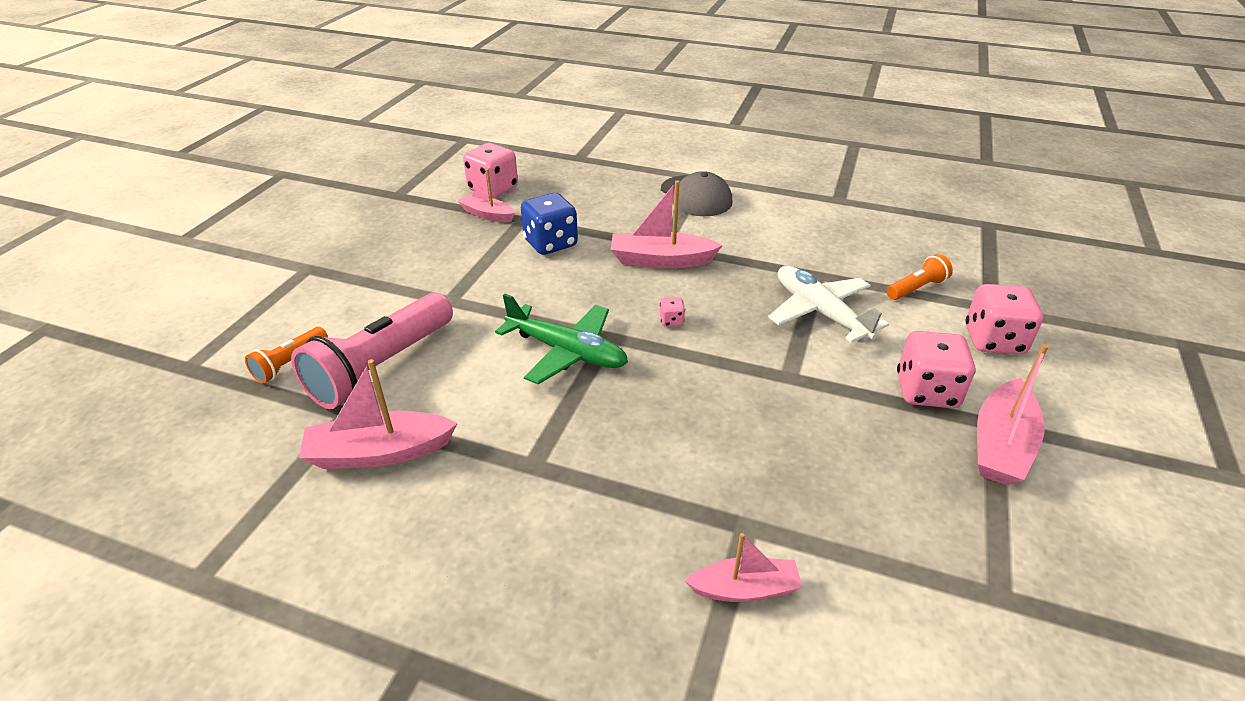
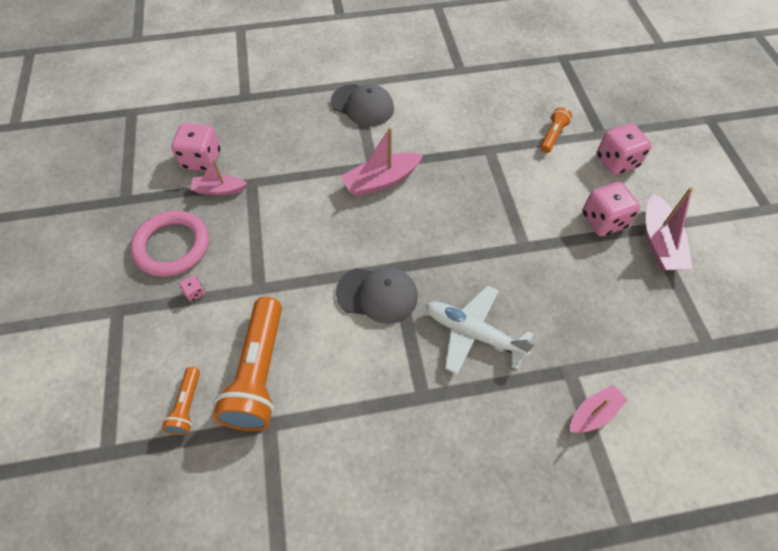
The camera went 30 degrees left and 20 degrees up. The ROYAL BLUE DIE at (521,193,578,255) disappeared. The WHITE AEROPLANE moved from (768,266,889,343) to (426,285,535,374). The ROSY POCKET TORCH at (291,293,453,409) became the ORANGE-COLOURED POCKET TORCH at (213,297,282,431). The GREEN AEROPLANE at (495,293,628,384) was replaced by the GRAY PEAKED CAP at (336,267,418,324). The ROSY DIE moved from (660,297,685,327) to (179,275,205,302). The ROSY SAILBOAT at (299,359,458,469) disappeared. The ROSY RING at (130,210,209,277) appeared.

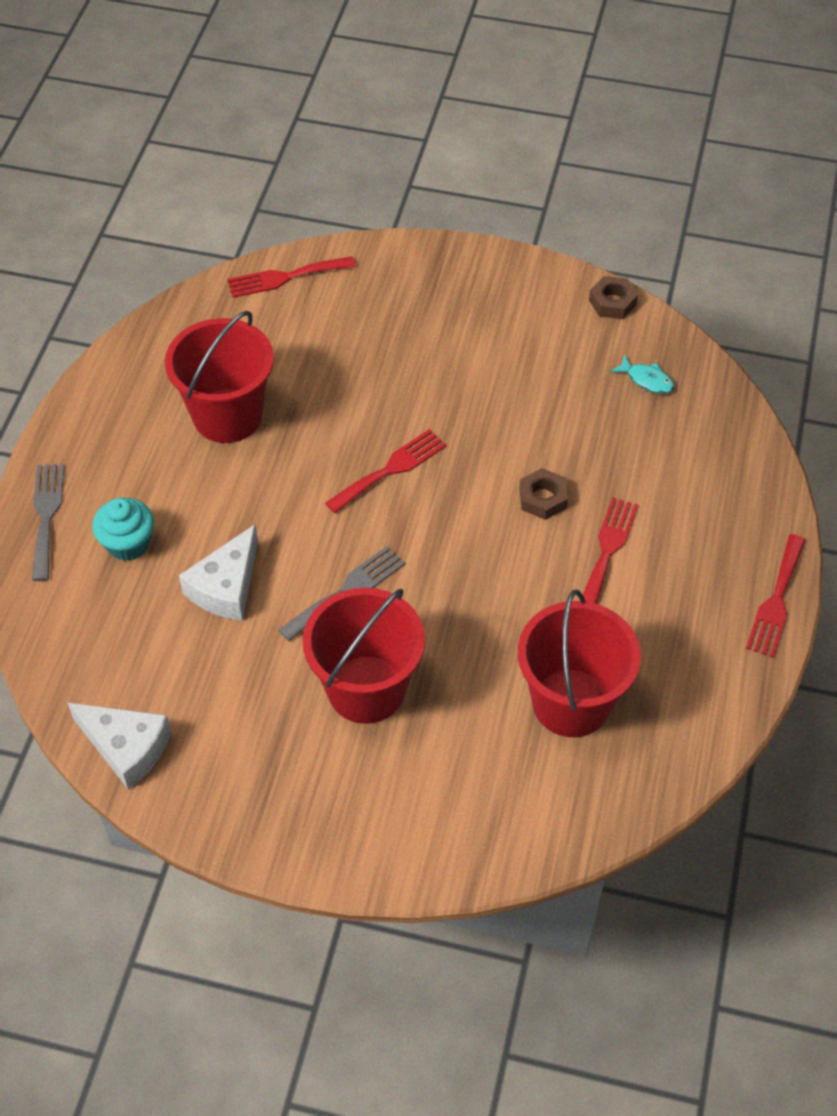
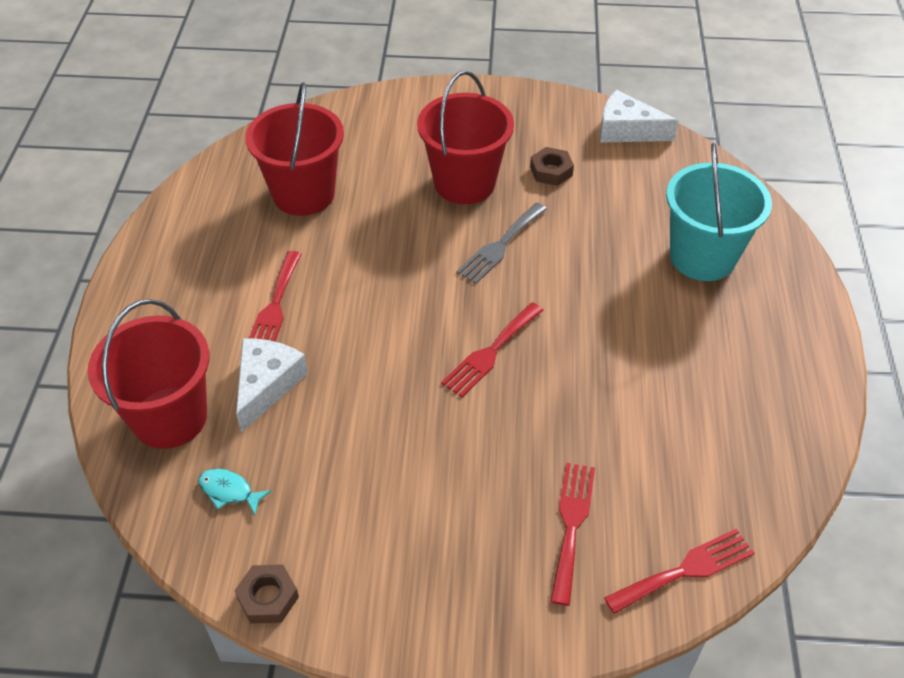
The camera went 170 degrees right and 5 degrees down. The SCARLET BUCKET moved from (165,310,274,443) to (87,299,209,449). The GRAY DINNER FORK at (32,464,65,581) disappeared. The BROWN HEXAGON NUT moved from (519,468,568,520) to (530,147,574,186). The AQUA MUFFIN at (92,498,154,561) was replaced by the AQUA BUCKET at (666,143,772,281). The WHITE CHEESE moved from (179,524,258,621) to (236,339,308,433). The SCARLET DINNER FORK moved from (746,534,805,658) to (550,463,595,606).

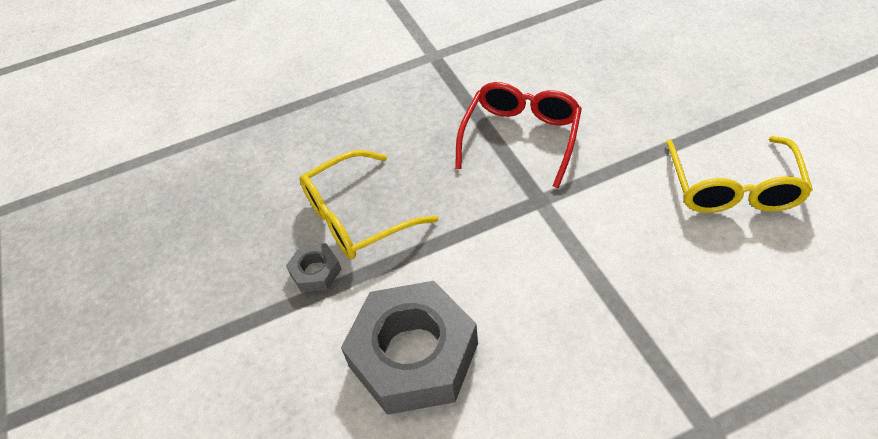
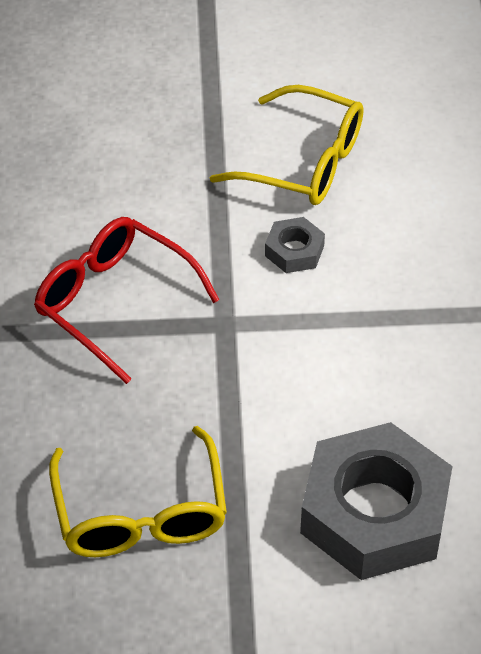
The camera went 75 degrees left and 0 degrees up. The GRAY HEXAGON NUT moved from (286,243,342,292) to (265,217,325,273).

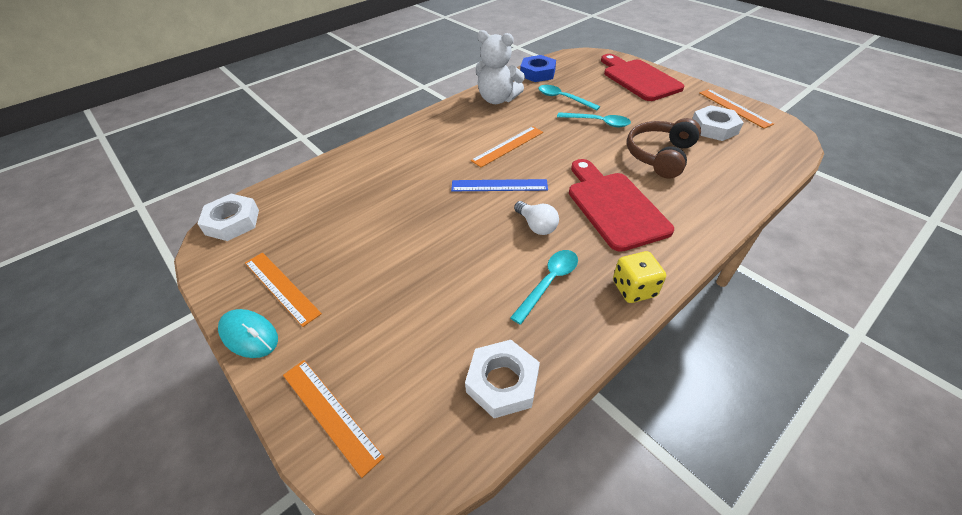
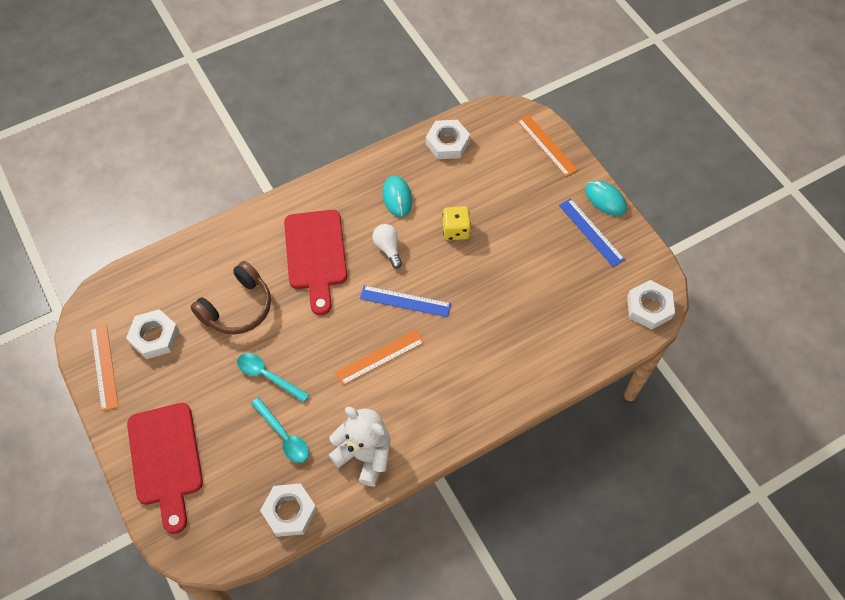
The camera went 170 degrees left and 15 degrees up. The ROYAL BLUE HEXAGON NUT at (520,55,556,82) became the WHITE HEXAGON NUT at (260,483,317,537). The AQUA TEASPOON at (510,250,578,325) was replaced by the AQUA MOUSE at (383,176,412,217). The YELLOW DIE moved from (613,251,666,303) to (443,206,471,240). The ORANGE-COLOURED RULER at (245,252,322,327) became the ROYAL BLUE RULER at (559,198,625,267).

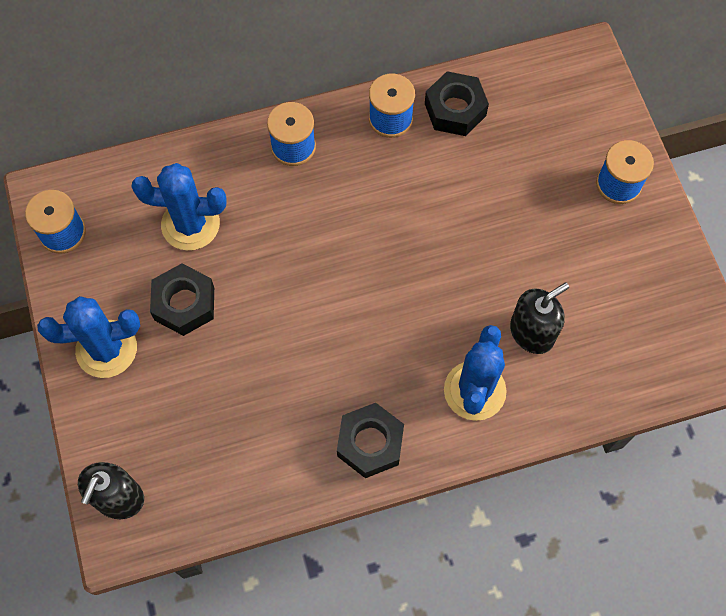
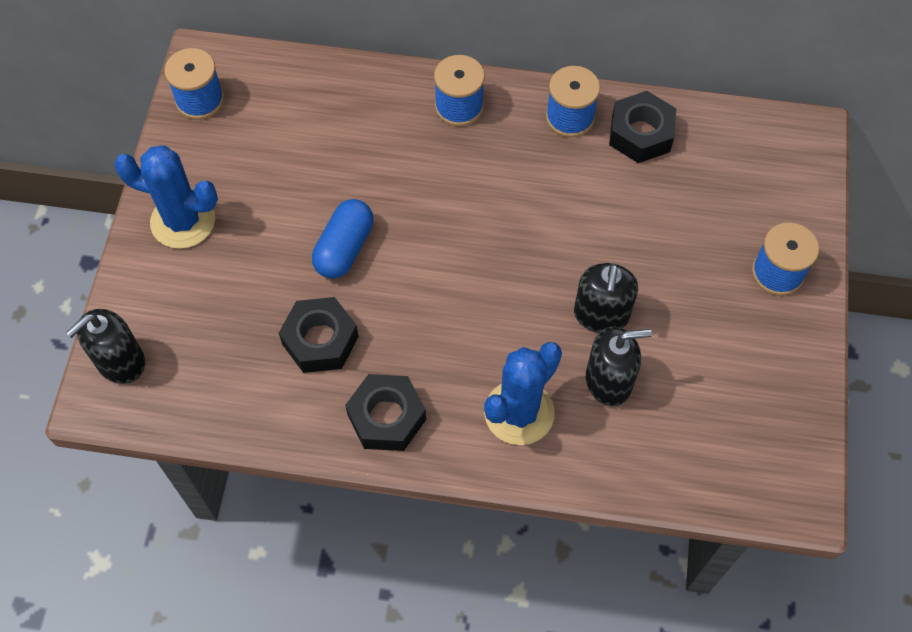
The camera went 25 degrees right and 5 degrees down. The ROYAL BLUE CACTUS at (131,163,227,251) disappeared. The JET-BLACK HEXAGON NUT moved from (150,263,214,336) to (279,297,359,373). The ROYAL BLUE CAPSULE at (312,199,373,279) appeared. The JET-BLACK SOAP DISPENSER at (574,263,638,333) appeared.

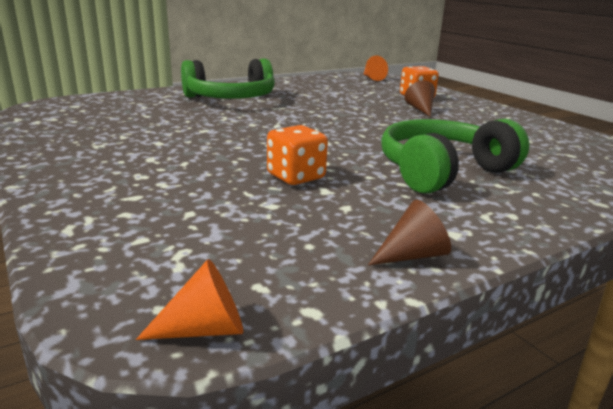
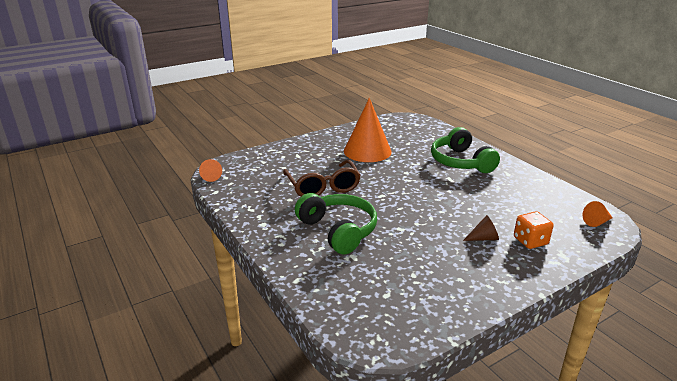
The camera went 90 degrees right and 5 degrees up. The ORANGE-COLOURED DIE at (267,125,328,185) was replaced by the BROWN GLASSES at (283,160,361,197). The BROWN CONE at (368,200,451,265) disappeared. The ORANGE-COLOURED CONE at (344,98,392,162) appeared.

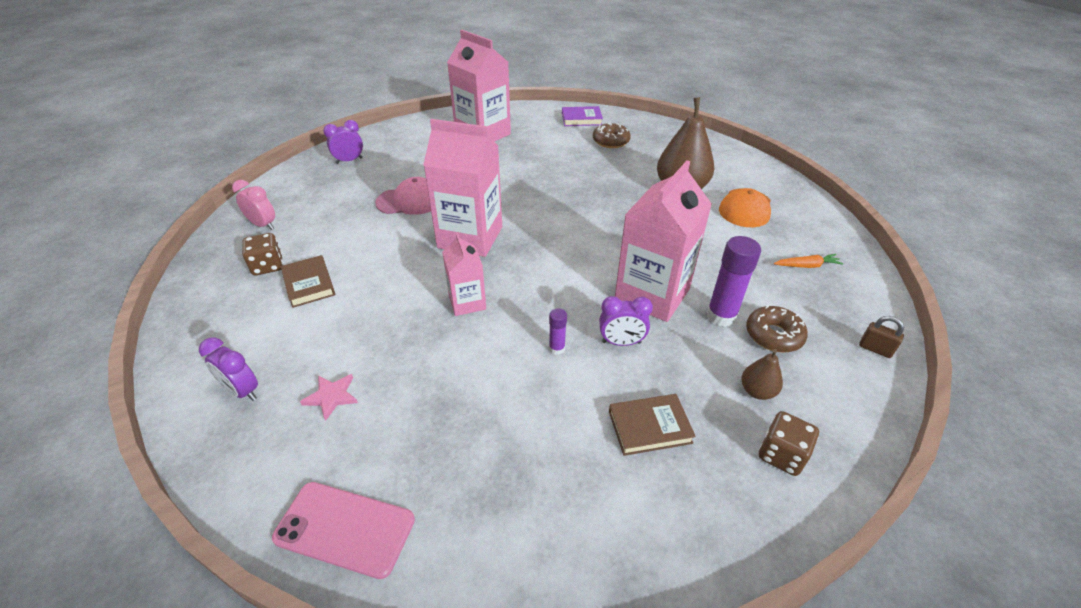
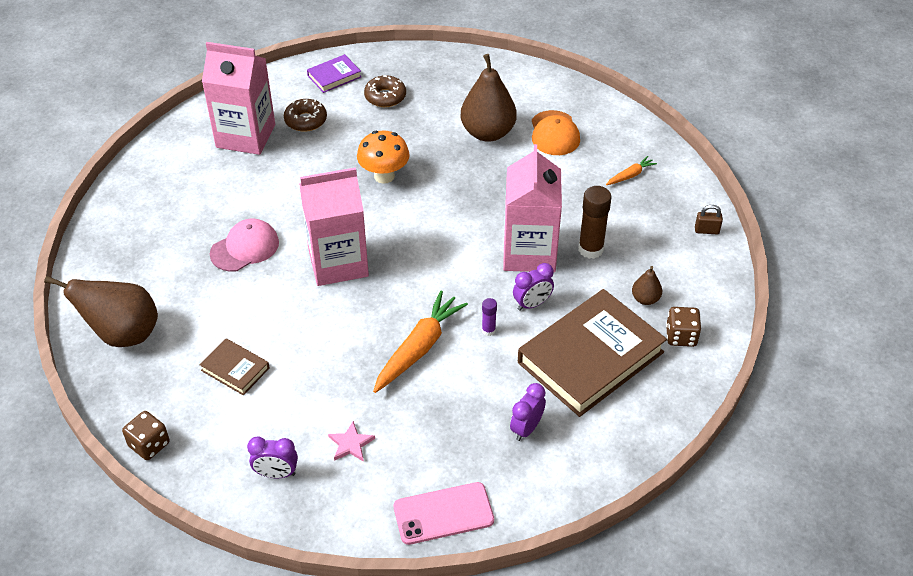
The camera went 30 degrees left and 5 degrees up. The VIOLET ALARM CLOCK moved from (323,120,363,164) to (510,383,546,441). The ROSY ALARM CLOCK at (232,180,275,230) was replaced by the BROWN PEAR FRUIT at (44,276,158,347). The BROWN DIE moved from (242,233,283,275) to (122,411,170,460). The ROSY JUICE CARTON at (442,233,486,316) disappeared. The VIOLET GLUE STICK at (707,236,761,327) became the BROWN GLUE STICK at (578,186,611,259). The BROWN DOUGHNUT moved from (746,305,808,353) to (284,99,327,132). The BROWN HARDCOVER at (609,394,696,456) changed to 2.19 times the size. The ORANGE-COLOURED MUSHROOM at (357,130,410,184) appeared. The ORANGE-COLOURED CARROT at (373,291,468,393) appeared.

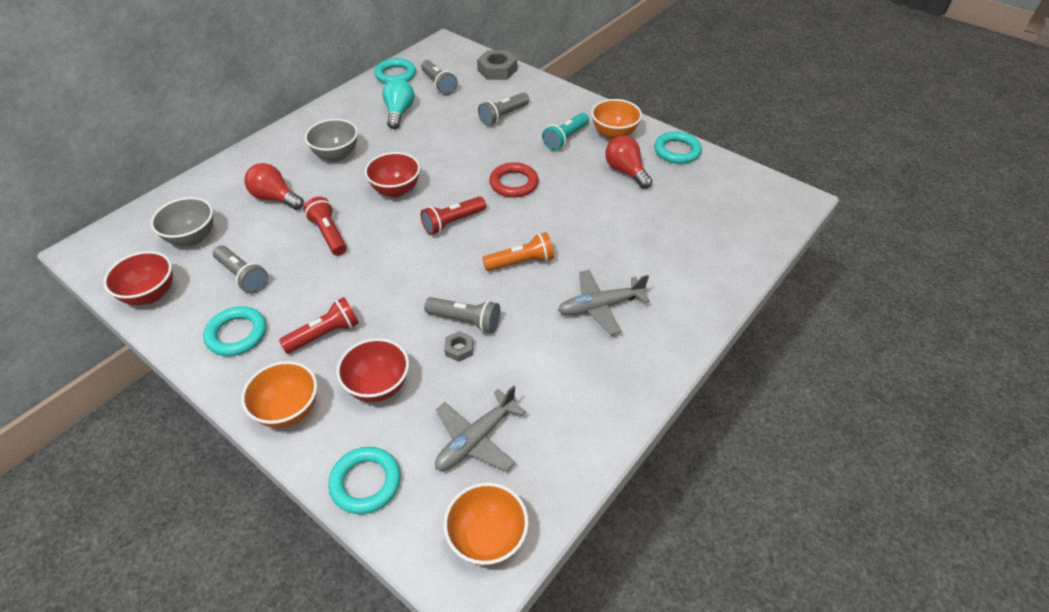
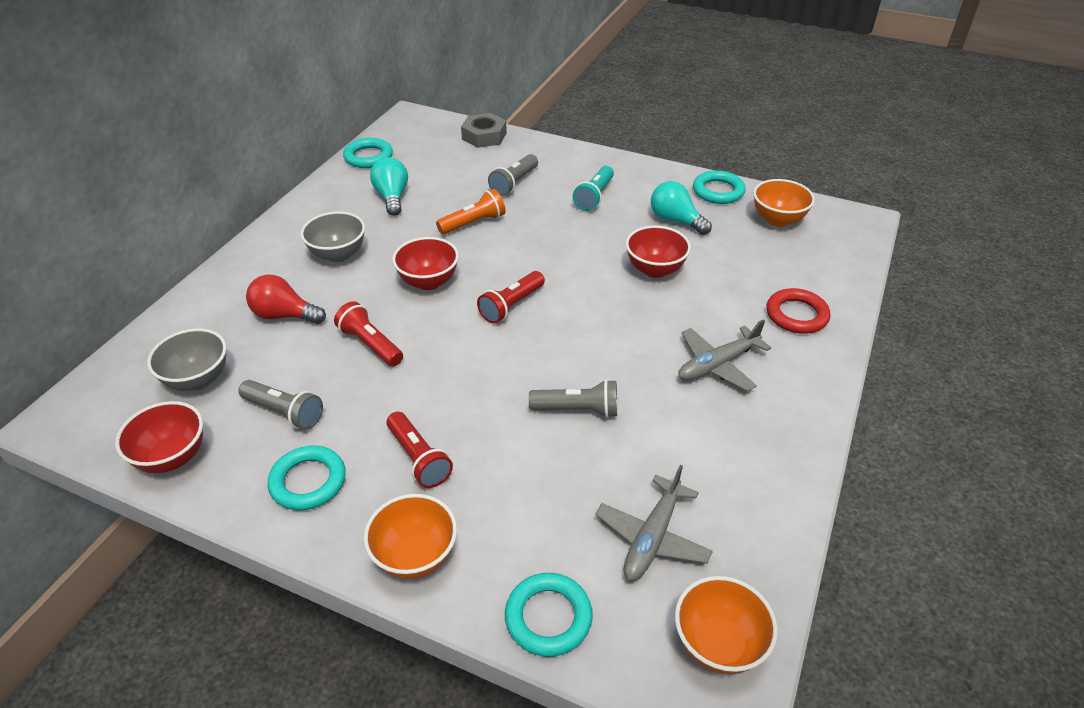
The camera went 15 degrees left and 5 degrees down. The GRAY POCKET TORCH at (421,60,458,95) disappeared. The ORANGE-COLOURED DEEP DISH moved from (591,99,642,140) to (753,179,815,227). The SCARLET LIGHT BULB at (605,136,652,189) became the AQUA LIGHT BULB at (651,181,712,235). The SCARLET RING moved from (489,162,539,198) to (767,288,830,334). The ORANGE-COLOURED POCKET TORCH moved from (483,232,554,271) to (436,189,506,234). The SCARLET POCKET TORCH at (279,297,359,354) turned 105 degrees clockwise. The GRAY HEXAGON NUT at (444,331,473,362) disappeared. The SCARLET DEEP DISH moved from (336,338,409,402) to (626,226,691,278).

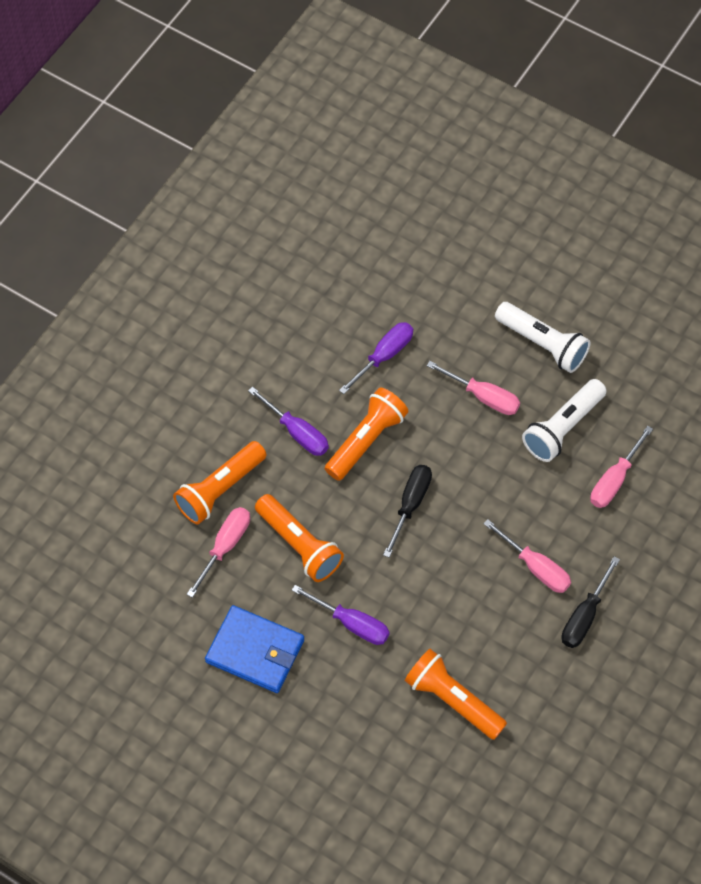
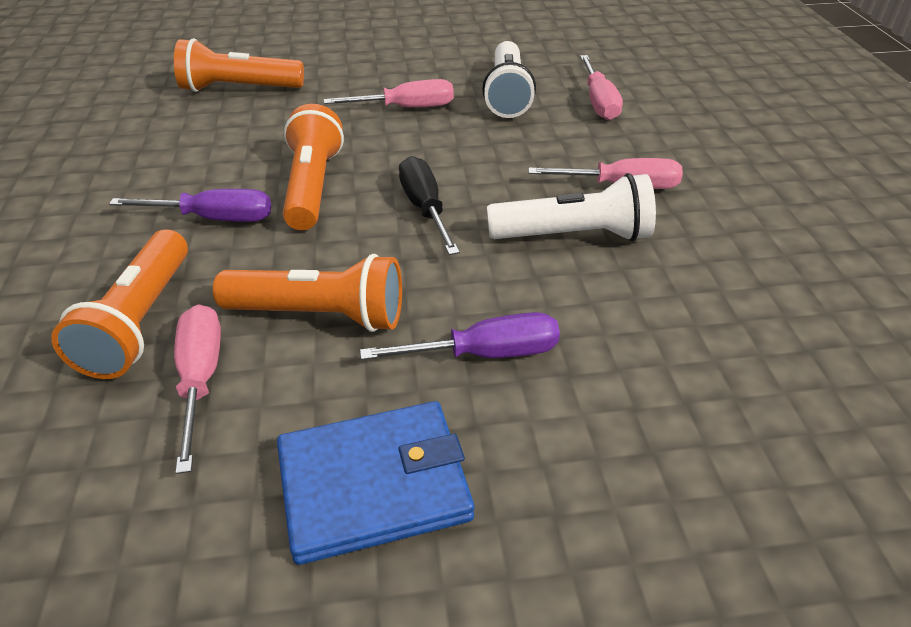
The camera went 40 degrees left and 20 degrees down. The WHITE POCKET TORCH moved from (495,302,591,373) to (487,173,656,242). The VIOLET HAND SCREWDRIVER at (339,322,413,394) disappeared. The JET-BLACK HAND SCREWDRIVER at (561,556,620,648) disappeared. The ORANGE-COLOURED POCKET TORCH moved from (405,649,507,740) to (174,38,304,92).

